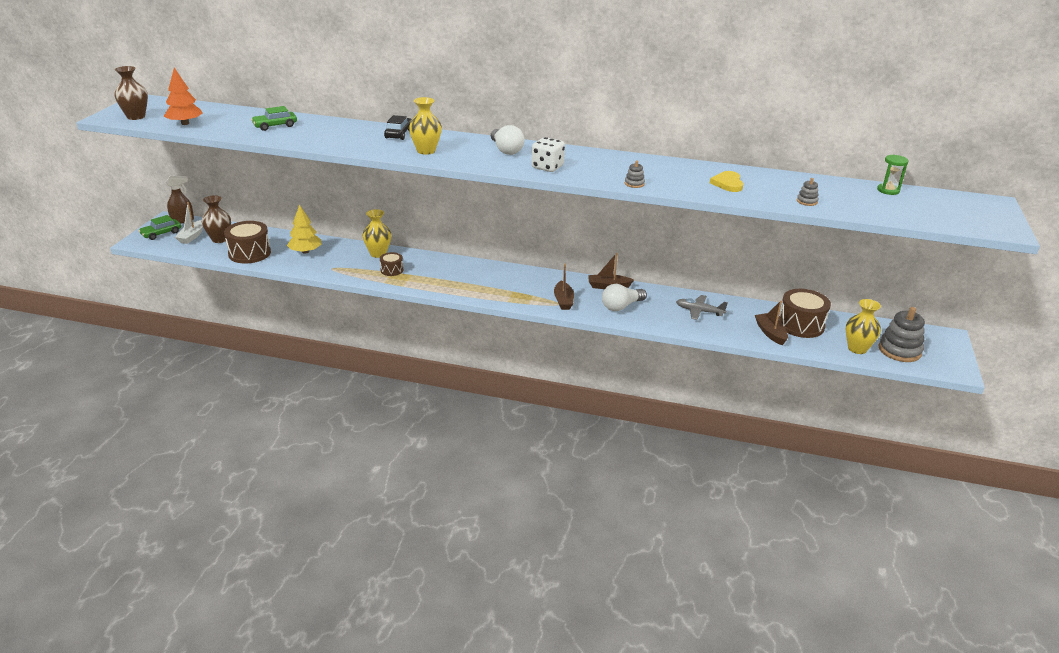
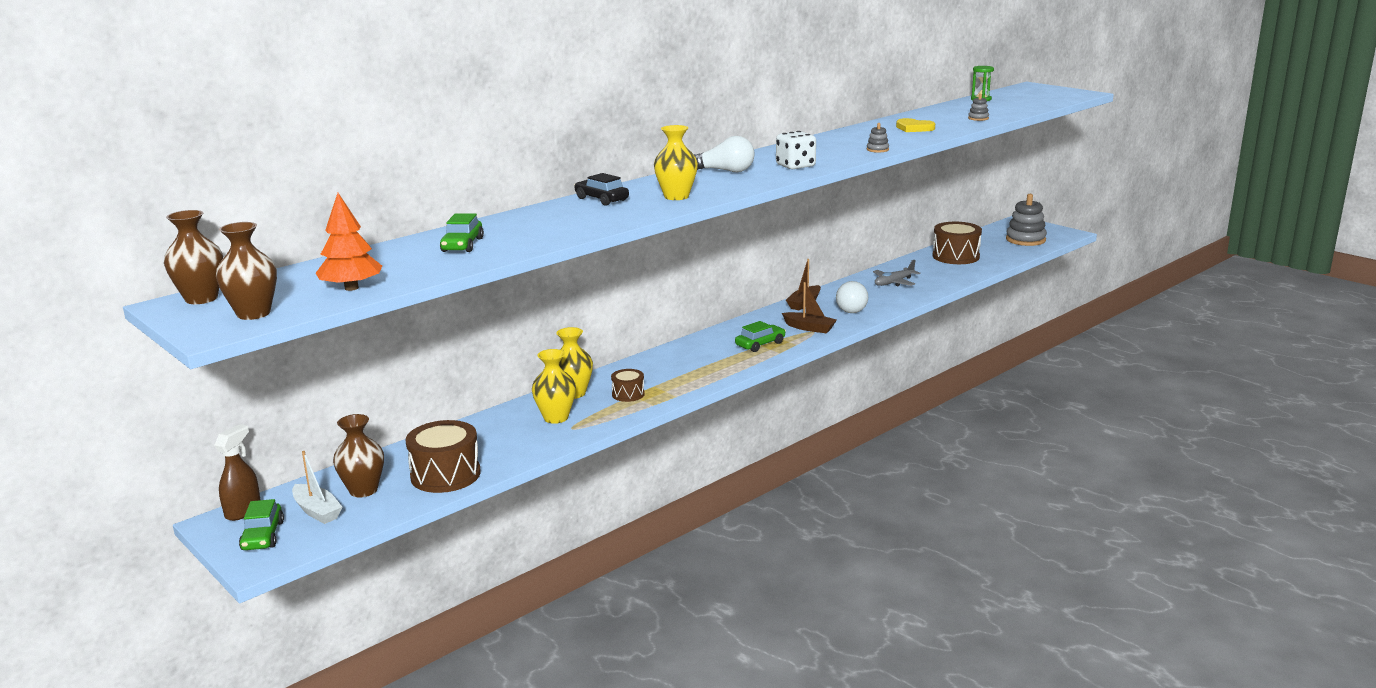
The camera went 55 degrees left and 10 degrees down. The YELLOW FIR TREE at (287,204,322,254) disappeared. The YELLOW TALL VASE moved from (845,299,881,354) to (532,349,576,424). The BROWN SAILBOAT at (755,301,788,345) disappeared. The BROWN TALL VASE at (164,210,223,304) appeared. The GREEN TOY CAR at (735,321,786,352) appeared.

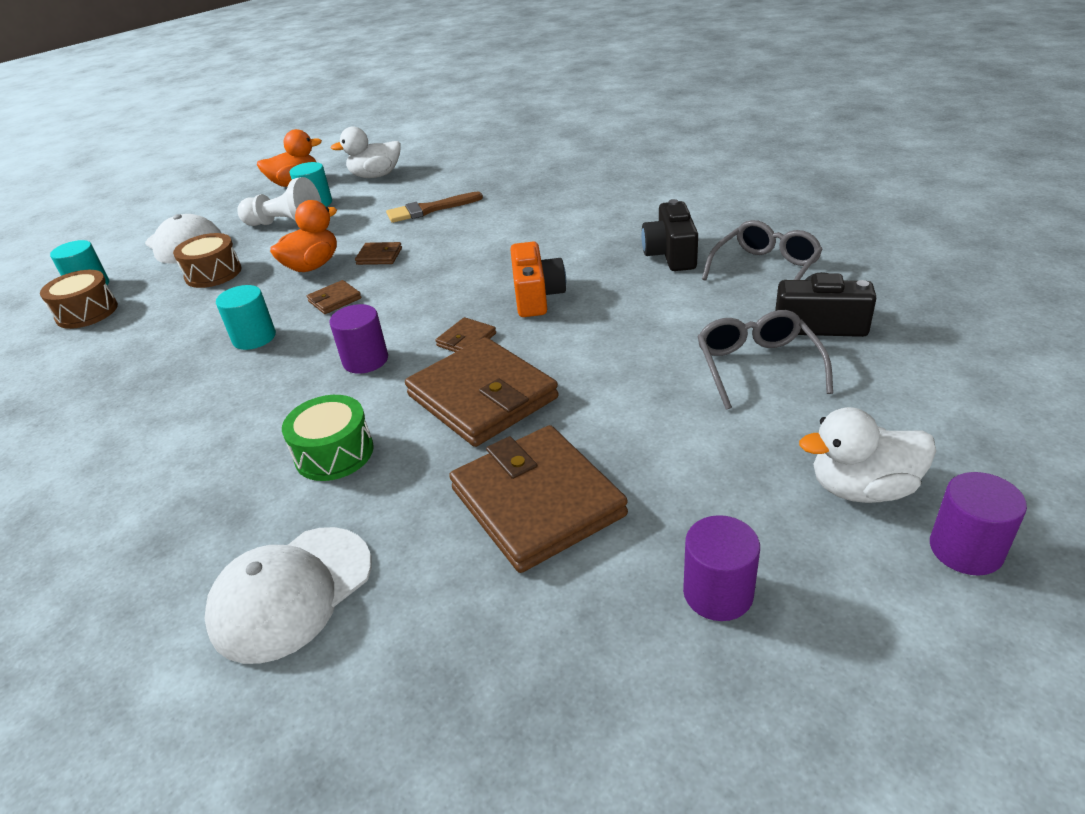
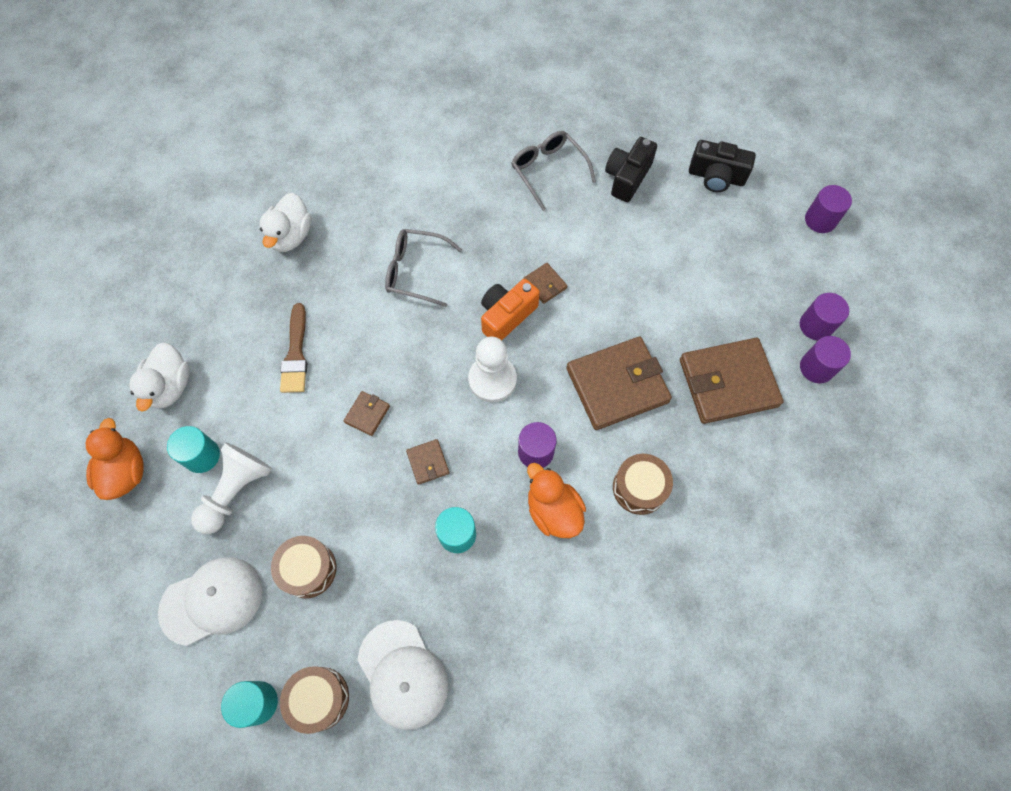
The camera went 75 degrees left and 30 degrees up. The JET-BLACK COMPACT CAMERA moved from (641,199,698,271) to (689,140,756,192). The ORANGE-COLOURED DUCK moved from (270,200,337,272) to (527,463,586,538). The ORANGE-COLOURED COMPACT CAMERA at (510,242,566,317) turned 60 degrees counterclockwise. The GRAY GLASSES moved from (697,310,833,410) to (385,229,462,307). The BROWN WALLET moved from (436,317,496,352) to (524,263,567,304). The GREEN SNARE DRUM at (282,395,374,481) became the BROWN SNARE DRUM at (613,454,673,515). The WHITE DUCK moved from (799,407,936,503) to (259,193,311,252). The WHITE PEAKED CAP moved from (204,527,372,664) to (358,620,448,730). The VIOLET SOLID CYLINDER at (800,336,851,383) appeared. The WHITE GAME PAWN at (468,337,517,402) appeared.

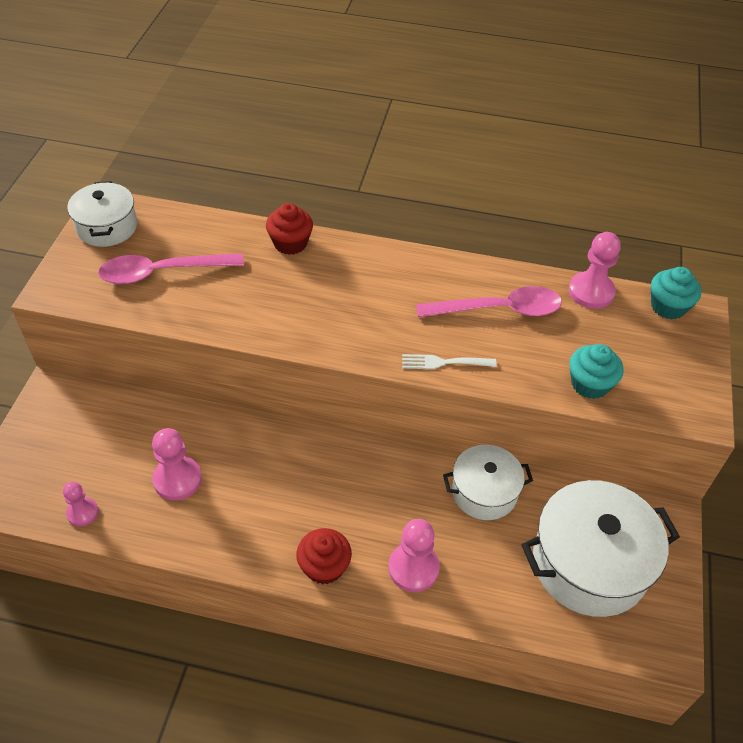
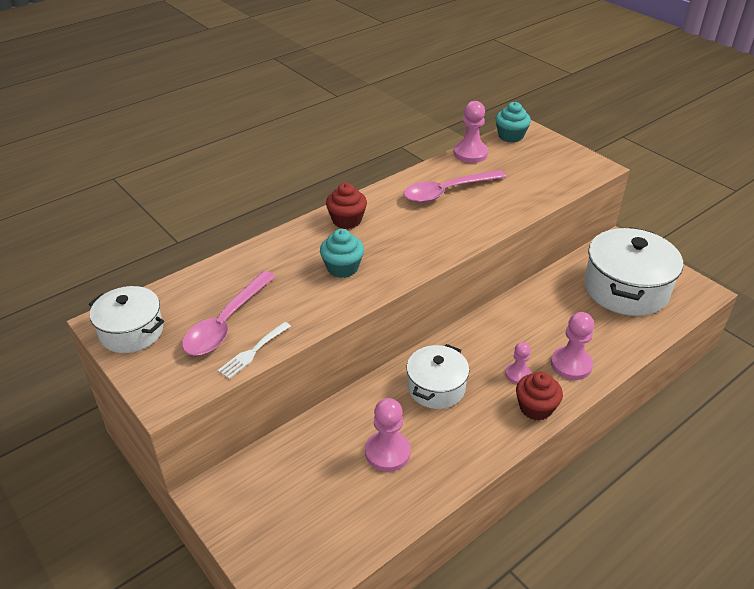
The camera went 50 degrees left and 10 degrees down. The SCARLET MUFFIN moved from (266,203,313,255) to (326,183,367,229). The ROSY TEASPOON at (416,286,562,317) turned 150 degrees counterclockwise. The AQUA MUFFIN moved from (569,344,624,399) to (320,229,364,278). The WHITE DINNER FORK moved from (402,354,497,369) to (218,322,291,379). The WHITE POT moved from (443,445,533,520) to (407,344,469,409). The ROSY GAME PAWN moved from (63,482,99,527) to (505,342,532,384).

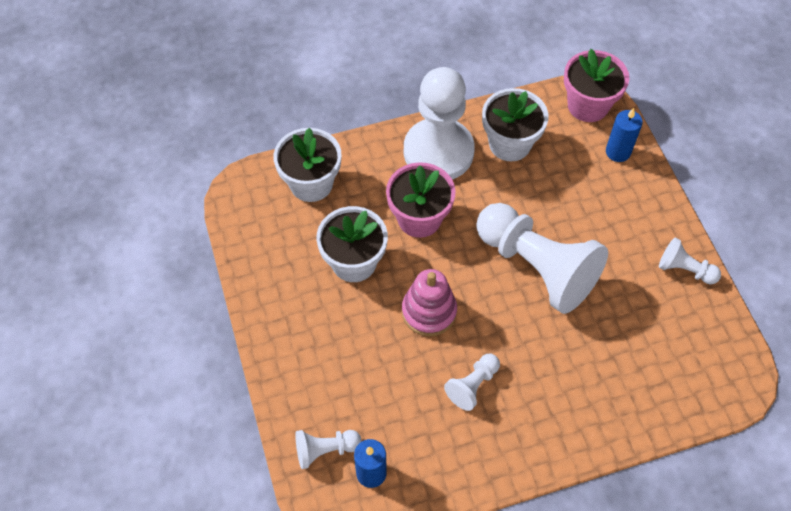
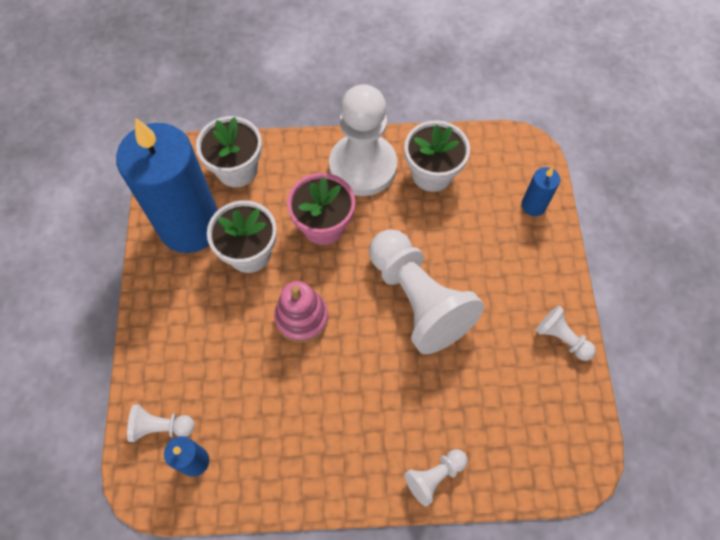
The camera went 15 degrees right and 5 degrees up. The ROSY FLOWER POT at (564,49,629,122) disappeared. The WHITE GAME PAWN moved from (444,354,500,411) to (404,449,468,507). The ROYAL BLUE CANDLE at (116,118,218,253) appeared.

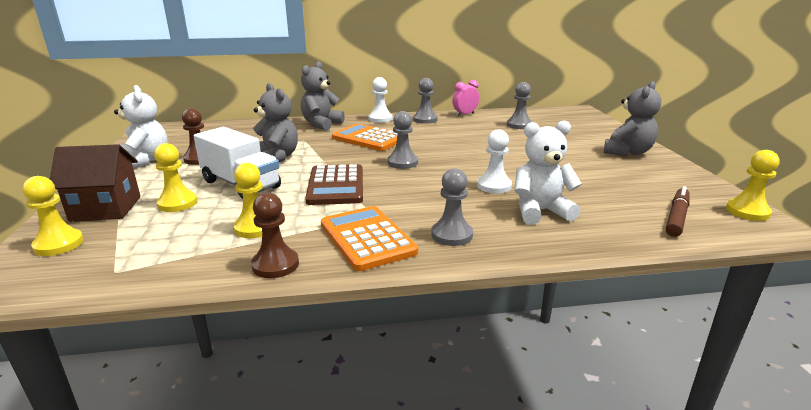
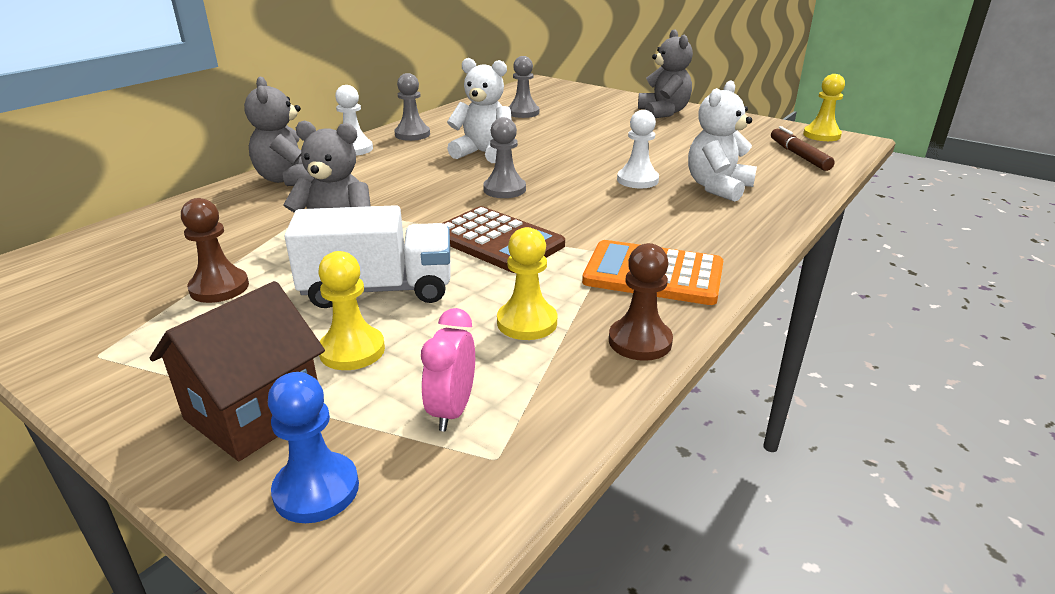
The camera went 45 degrees left and 5 degrees up. The ROSY ALARM CLOCK moved from (453,80,479,116) to (421,308,475,431). The WHITE TEDDY moved from (114,85,168,168) to (447,58,512,163). The ORANGE-COLOURED CALCULATOR at (332,124,398,151) disappeared. The GRAY GAME PAWN at (431,168,473,246) disappeared. The YELLOW GAME PAWN at (22,176,84,256) became the ROYAL BLUE GAME PAWN at (268,372,359,523).

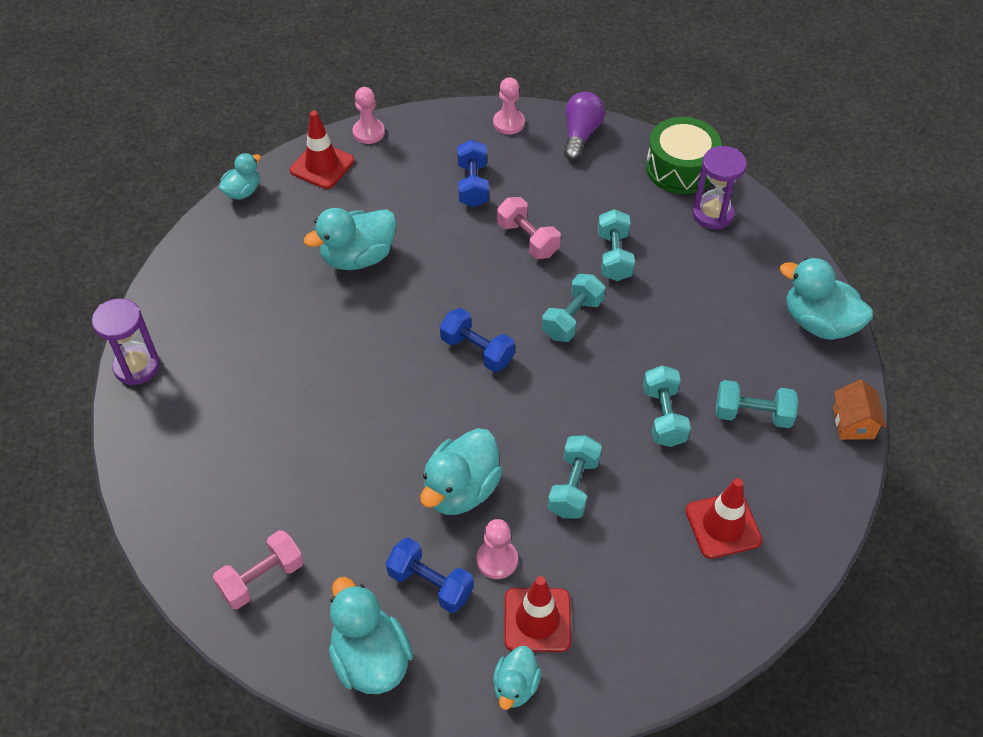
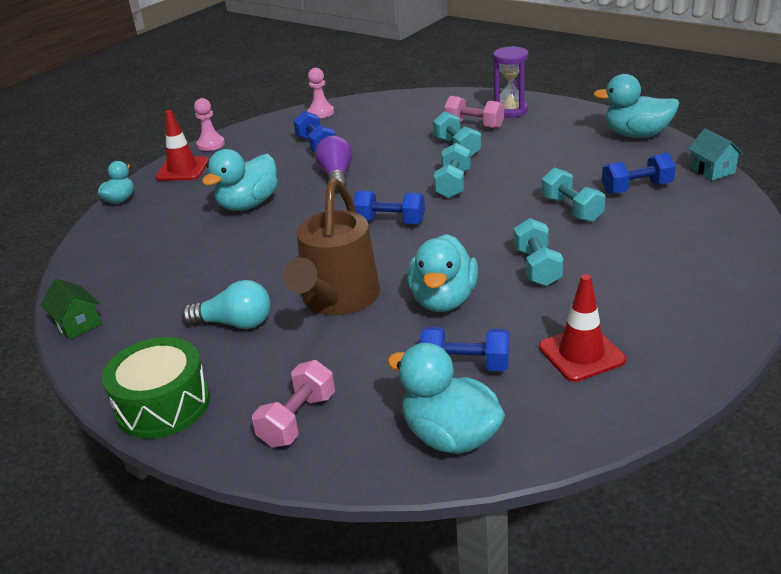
The camera went 20 degrees left and 20 degrees down. The VIOLET LIGHT BULB moved from (564,92,605,161) to (315,135,353,193). The GREEN SNARE DRUM moved from (646,117,721,194) to (102,337,210,439). The ROSY HAND WEIGHT moved from (497,197,561,259) to (444,96,504,129). The VIOLET HOURGLASS at (92,298,160,385) was replaced by the GREEN TOY HOUSE at (41,279,101,340). The AQUA HAND WEIGHT at (716,380,798,428) became the ROYAL BLUE HAND WEIGHT at (602,153,676,194). The ORANGE-COLOURED TOY HOUSE at (833,380,887,440) became the AQUA TOY HOUSE at (688,128,743,181). The SCARLET ROAD CONE at (686,478,762,559) disappeared. The ROSY GAME PAWN at (477,519,518,579) disappeared. The AQUA DUCK at (493,646,541,710) disappeared. The BROWN WATERING POT at (283,178,380,315) appeared. The AQUA LIGHT BULB at (182,280,270,329) appeared.

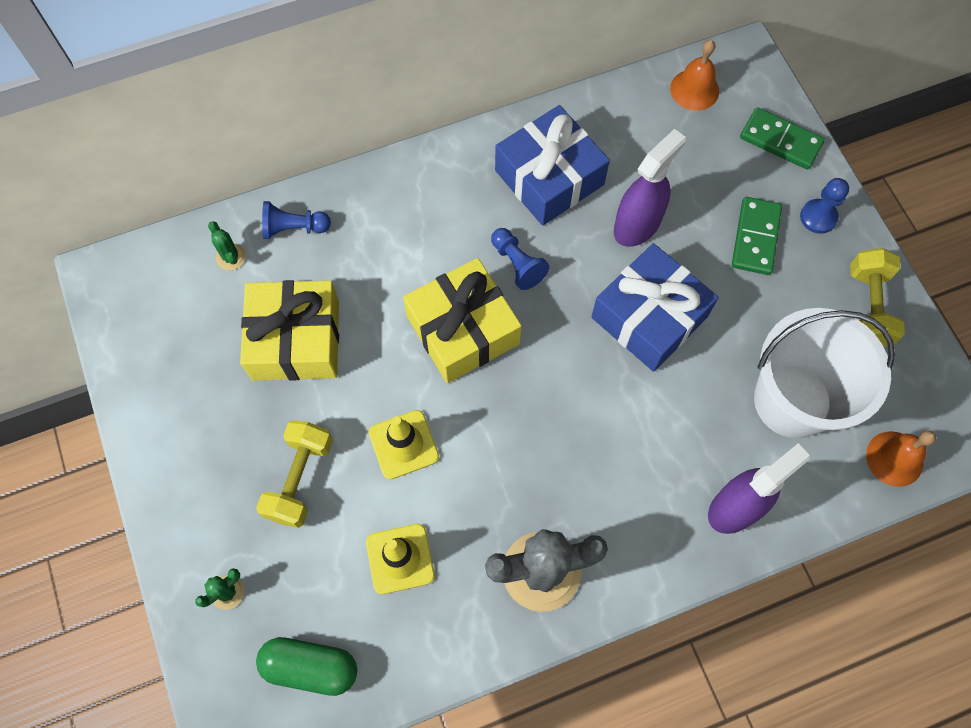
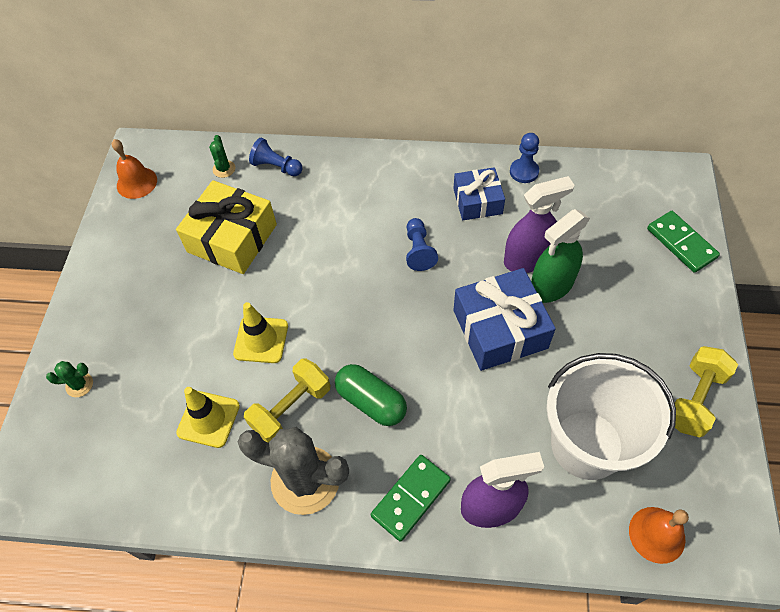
The camera went 30 degrees right and 10 degrees down. The ORANGE-COLOURED HAND BELL moved from (670,40,719,111) to (112,139,157,199). The ROYAL BLUE PRESENT at (495,105,610,226) changed to 0.63 times the size. The ROYAL BLUE GAME PAWN moved from (800,178,849,234) to (510,133,539,183). The GREEN DOMINO moved from (732,197,782,275) to (371,455,451,541). The YELLOW PRESENT at (403,258,522,383) disappeared. The YELLOW HAND WEIGHT moved from (256,420,333,528) to (244,359,330,443). The GREEN CAPSULE moved from (256,637,357,696) to (335,364,407,426). The GREEN SPRAYER at (531,209,590,303) appeared.

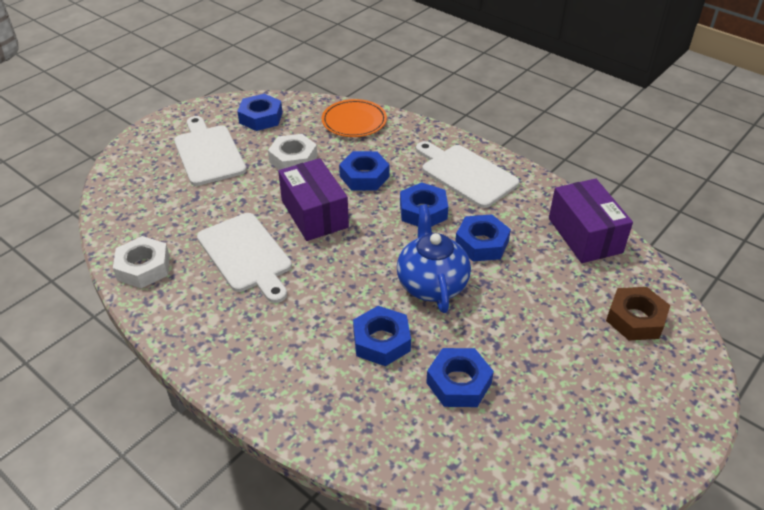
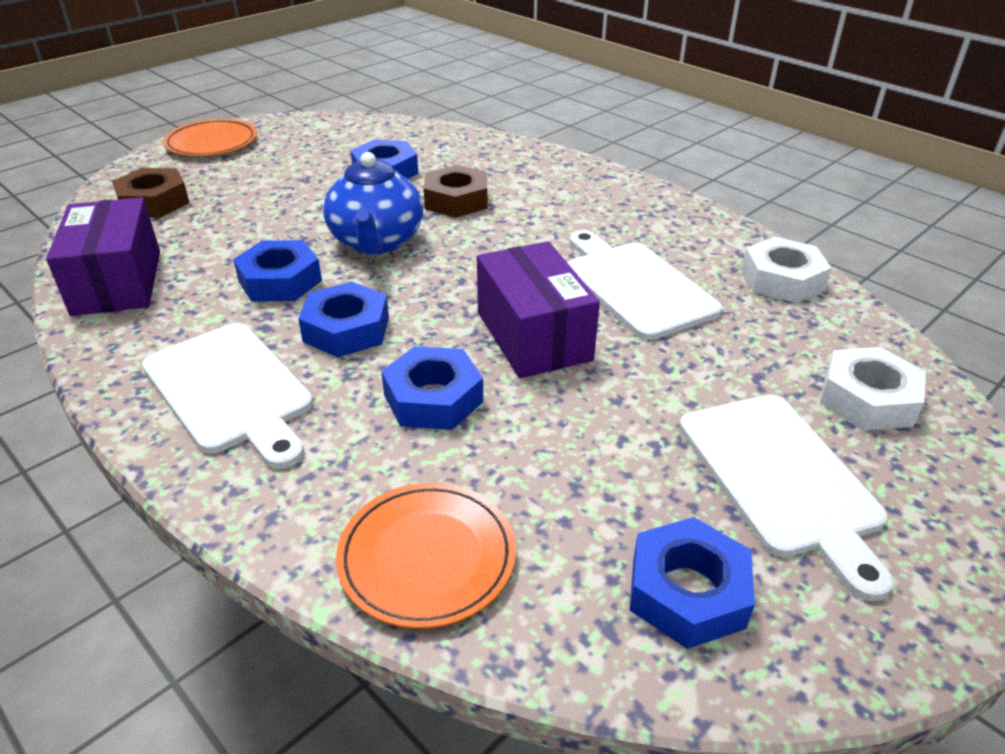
The camera went 175 degrees left and 5 degrees down. The WHITE HEXAGON NUT moved from (268,134,318,170) to (820,347,926,430). The ROYAL BLUE HEXAGON NUT at (353,306,411,366) became the BROWN HEXAGON NUT at (424,165,488,218). The ORANGE-COLOURED PLATE at (163,119,257,156) appeared.

